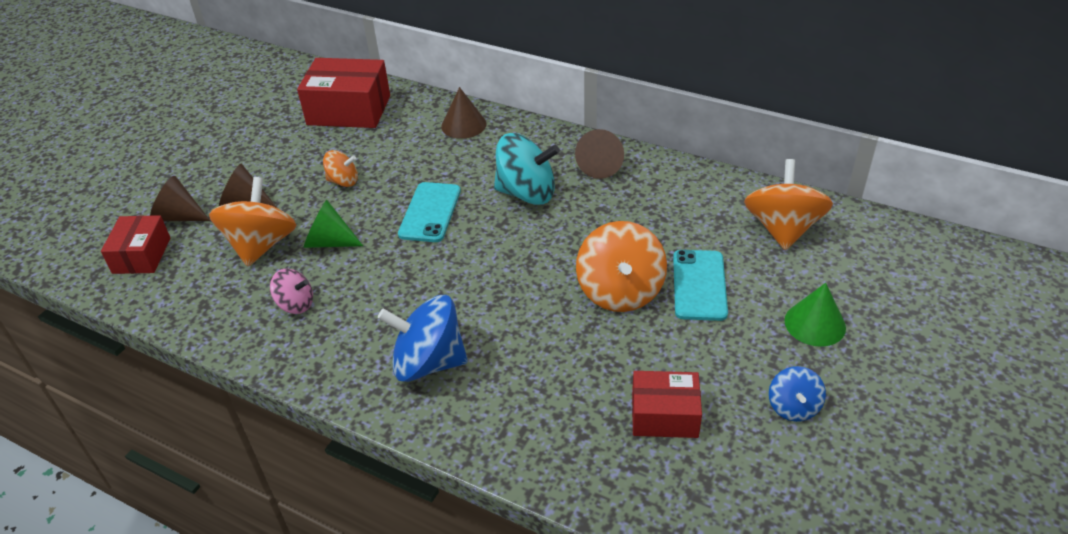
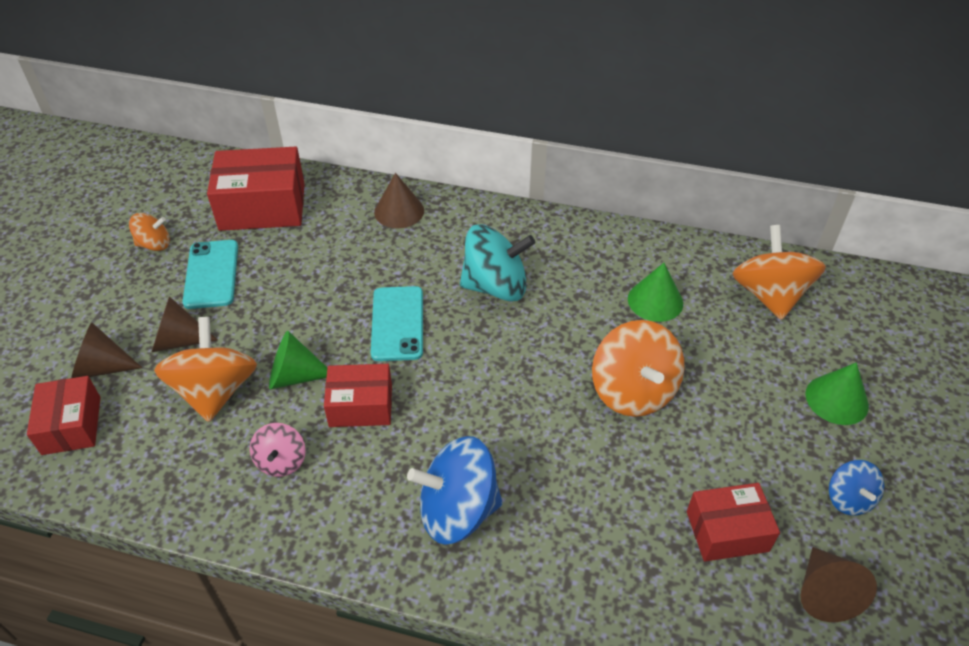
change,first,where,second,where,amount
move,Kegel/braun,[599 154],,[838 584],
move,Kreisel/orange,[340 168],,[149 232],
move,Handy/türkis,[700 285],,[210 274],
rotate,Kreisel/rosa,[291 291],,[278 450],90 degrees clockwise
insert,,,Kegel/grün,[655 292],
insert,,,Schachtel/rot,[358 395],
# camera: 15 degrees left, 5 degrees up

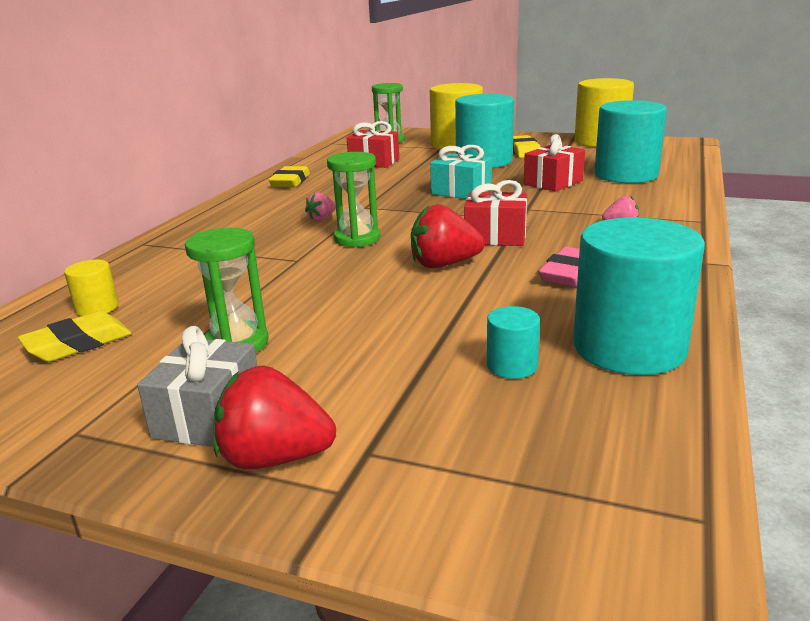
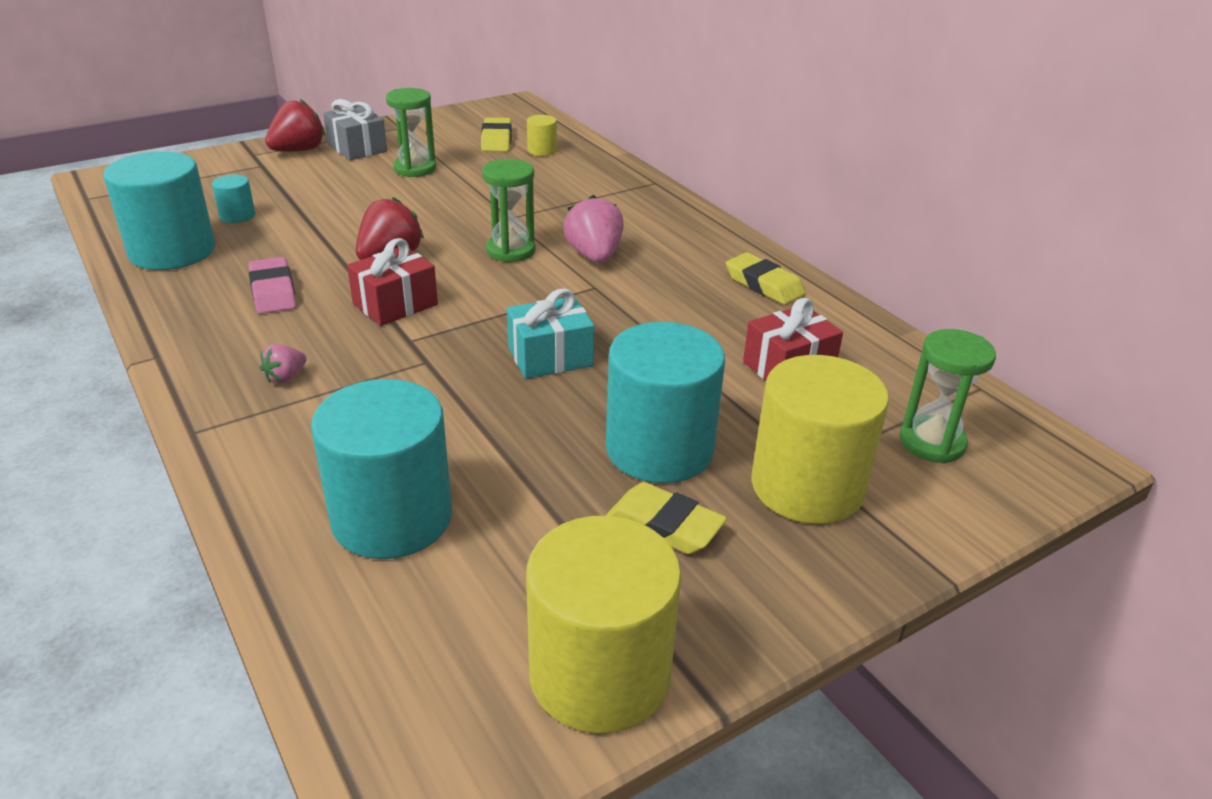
change,first,where,second,where,amount
delete,Geschenk/rot,[554 163],,,
resize,Erdbeere/rosa,[320 207],,[593 229],x1.86
# camera: 125 degrees right, 10 degrees up

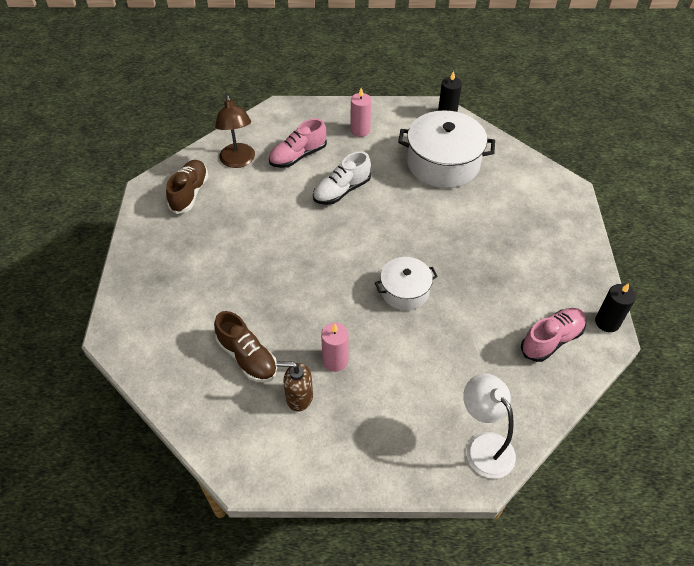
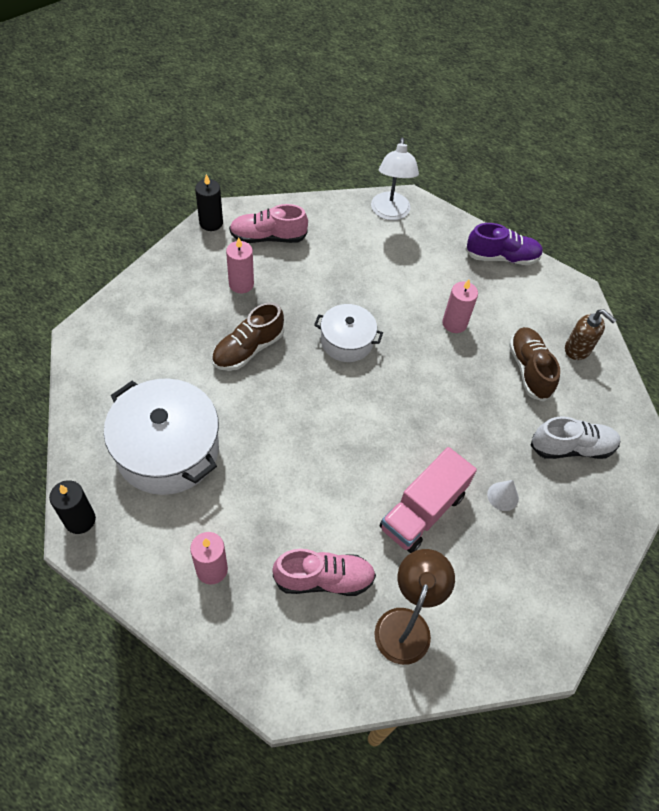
change,first,where,second,where,amount
move,Schuh/weiß,[342 178],,[575 437],
move,Schuh/braun,[187 187],,[248 336],
move,Seifenspender/braun,[294 386],,[590 334],
insert,,,Schuh/lila,[504 244],
insert,,,Kerze/rosa,[240 265],
insert,,,Lastwagen/rosa,[428 500],
insert,,,Kegel/weiß,[503 495],
# camera: 150 degrees left, 5 degrees up

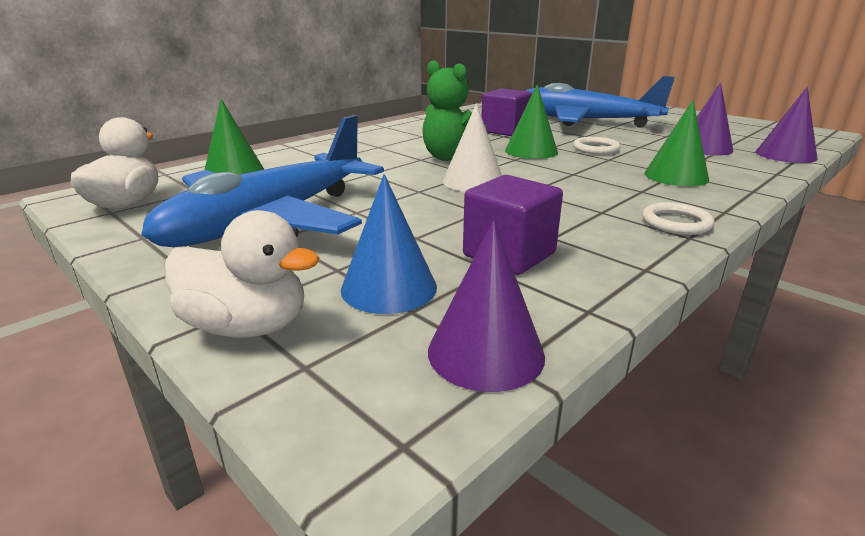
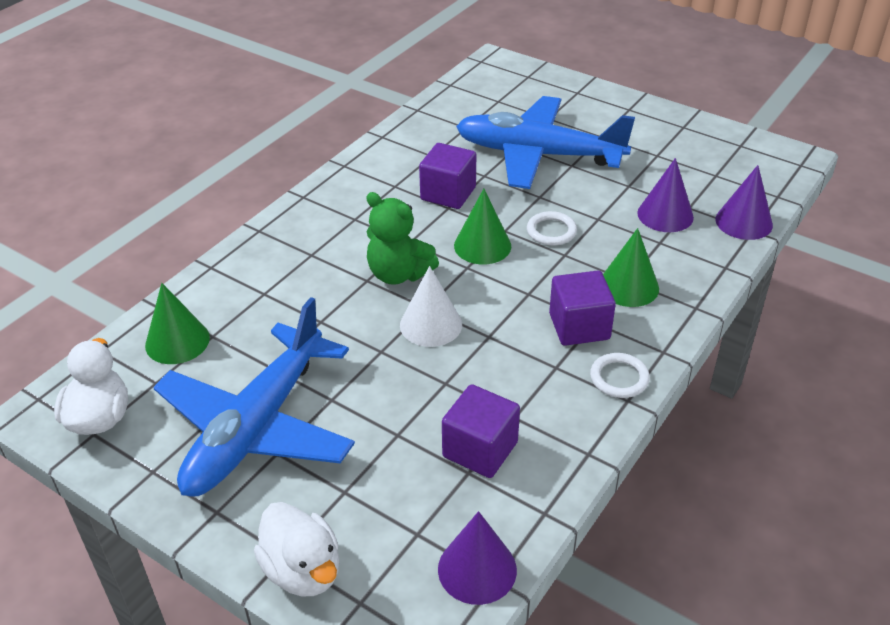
change,first,where,second,where,amount
delete,Kegel/blau,[389 244],,,
rotate,Ente/weiß,[242 274],,[297 549],45 degrees clockwise
insert,,,Kubus/lila,[582 308],
# camera: 10 degrees left, 15 degrees up

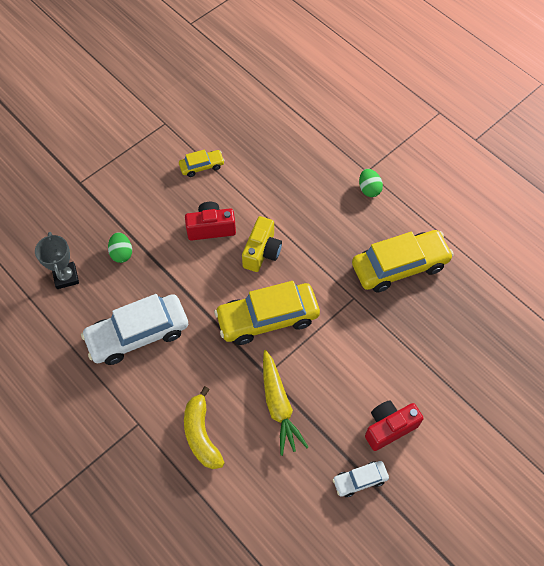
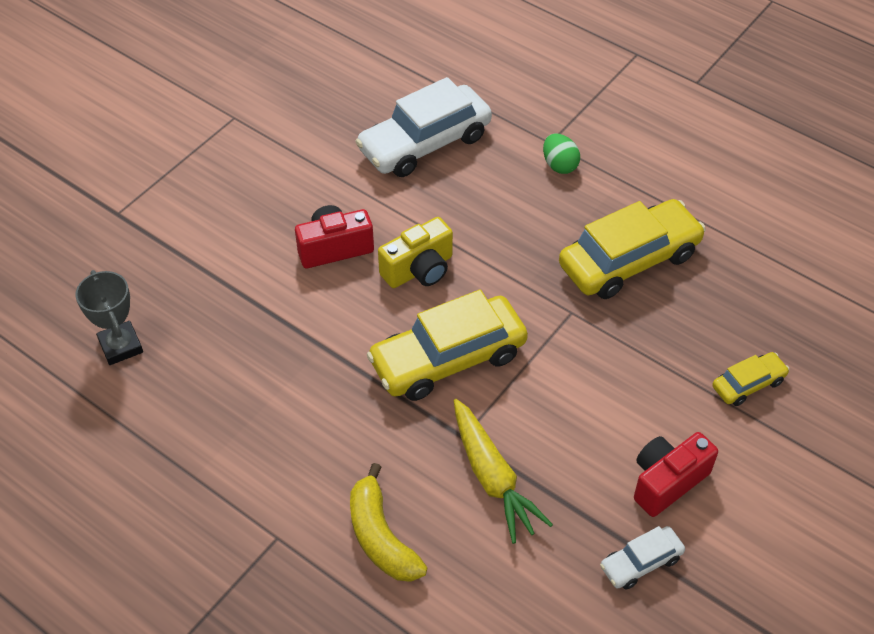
change,first,where,second,where,amount
move,Auto/gelb,[202 163],,[751 379],
rotate,Kamera/gelb,[262 244],,[415 252],45 degrees clockwise
delete,Ei/grün,[120 247],,,
move,Auto/weiß,[134 329],,[423 127],
# camera: 10 degrees left, 10 degrees down

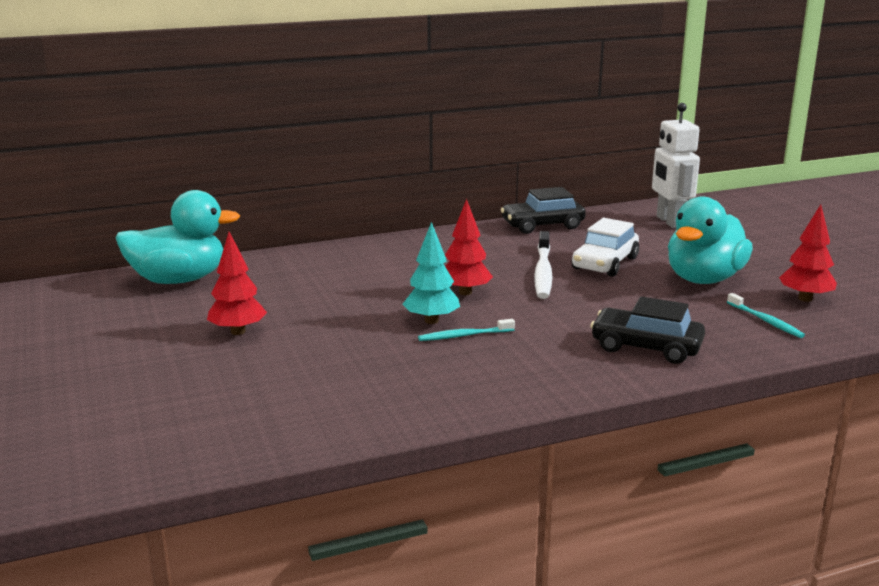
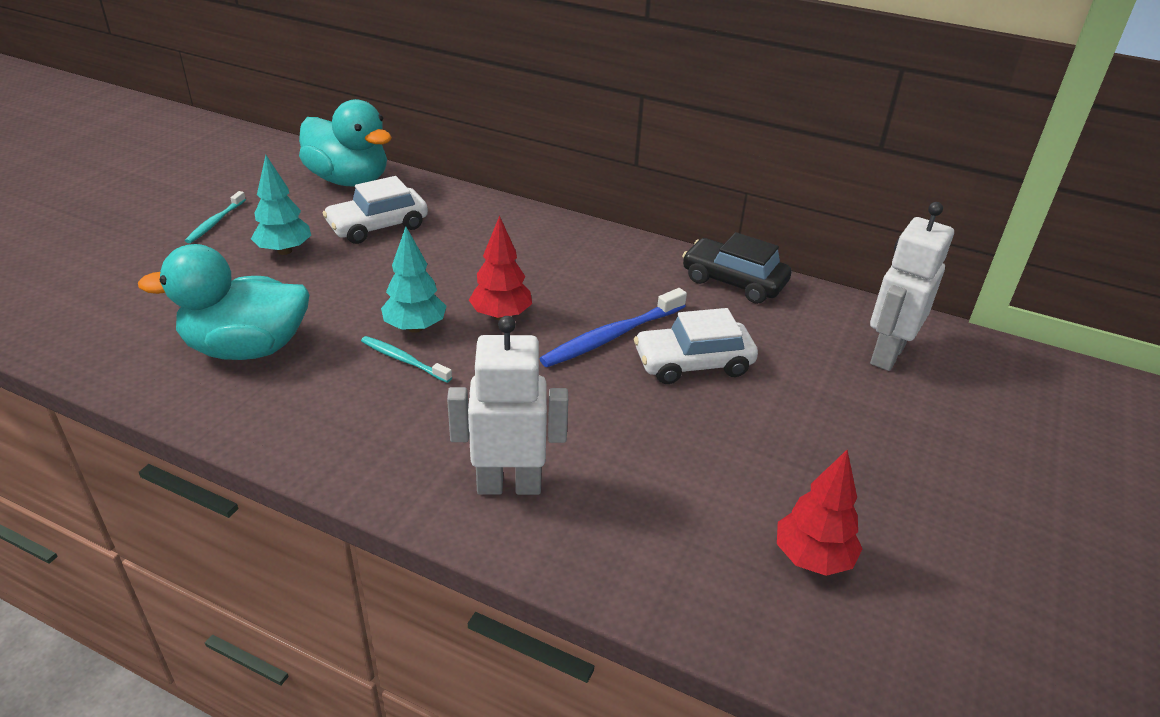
change,first,where,second,where,amount
move,Ente/türkis,[710 240],,[223 302],
recolor,Zahnbürste/weiß,[543 265],Zahnbürste/blau,[613 327],
recolor,Baum/rot,[237 283],Baum/türkis,[281 205],
move,Zahnbürste/türkis,[766 315],,[215 217],
replace,Auto/schwarz,[647 330],Roboter/weiß,[507 405],
insert,,,Auto/weiß,[375 210],
# camera: 45 degrees right, 15 degrees up

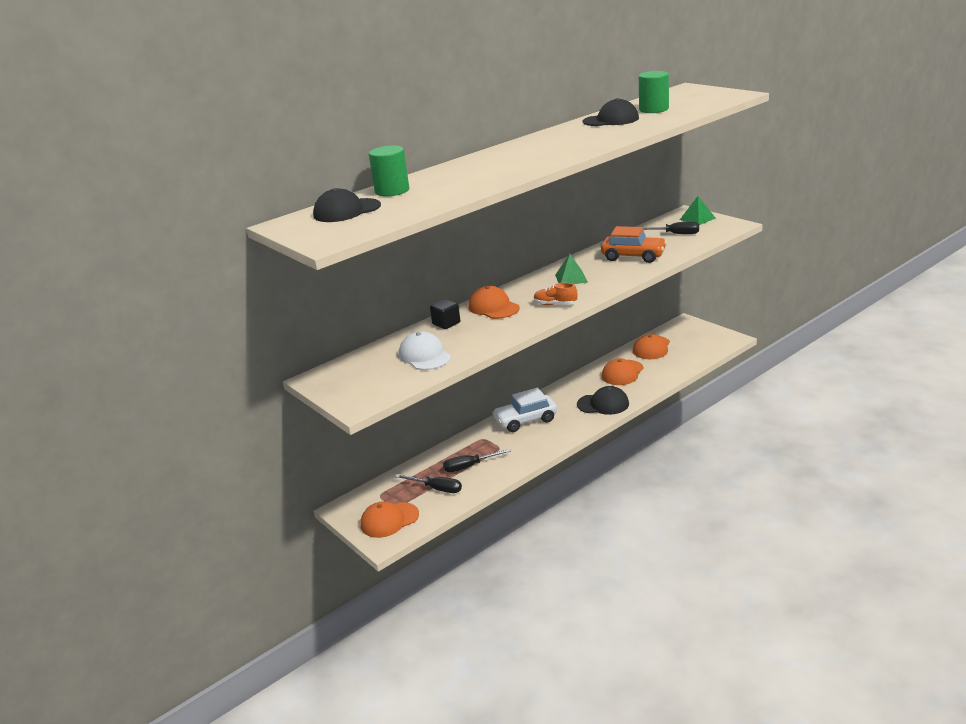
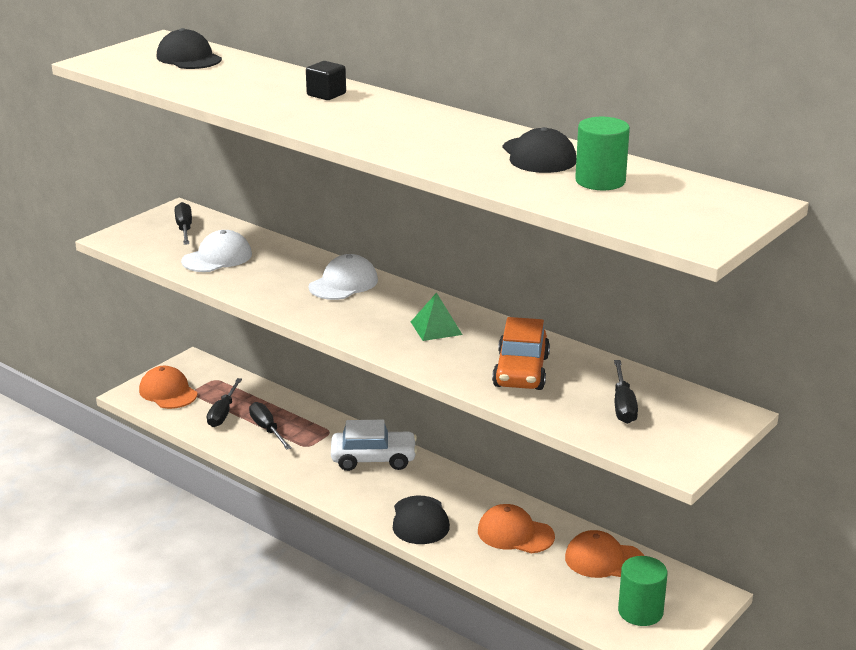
change,first,where,second,where,amount
move,Vollzylinder/grün,[389 171],,[643 591],
delete,Pyramide/grün,[698 210],,,
delete,Schuh/orange,[555 294],,,
recolor,Kappe/orange,[494 302],Kappe/weiß,[343 277],
move,Kubus/schwarz,[445 314],,[326 80],
rotate,Auto/weiß,[524 410],,[374 445],120 degrees clockwise
insert,,,Schraubenzieher/schwarz,[183 223],
# camera: 75 degrees right, 0 degrees up

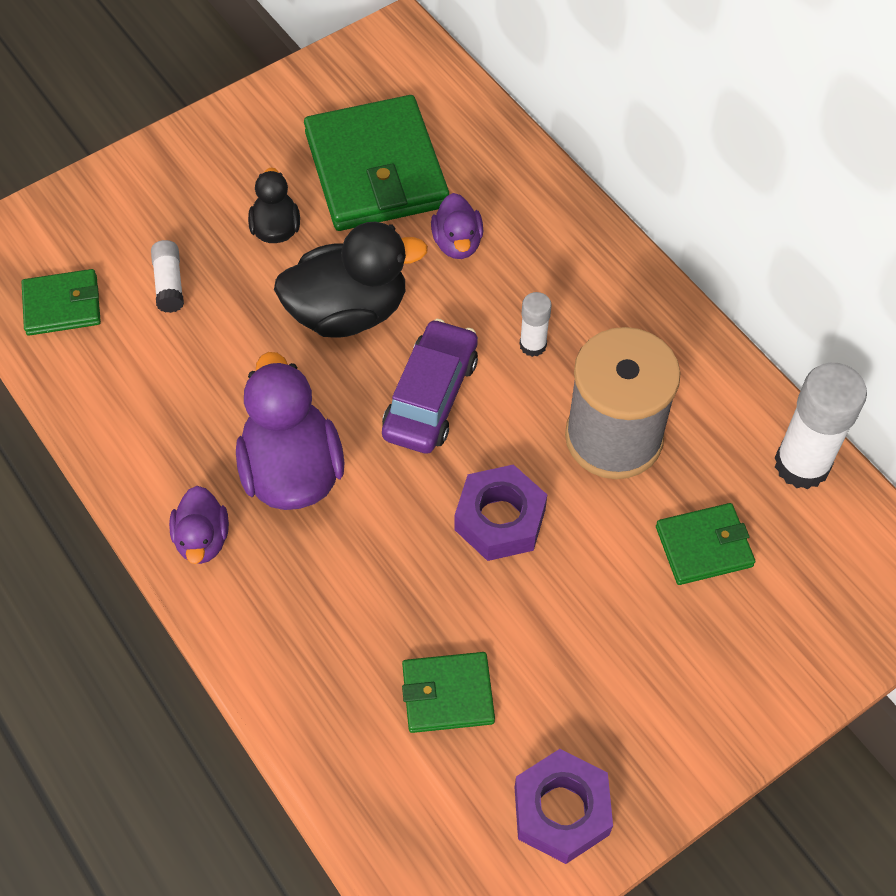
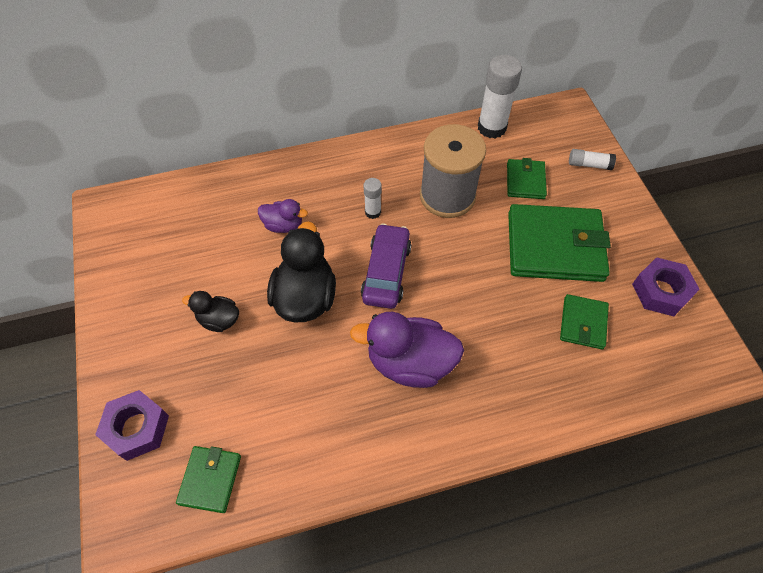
change,first,where,second,where,amount
move,Geldbörse/grün,[376 163],,[559 243],
move,Klebestift/weiß,[167 276],,[592 159],
rotate,Auto/lila,[430 386],,[386 266],60 degrees clockwise
move,Sechskantmutter/lila,[500 512],,[132 425],
delete,Ente/lila,[199 525],,,
# camera: 70 degrees left, 0 degrees up

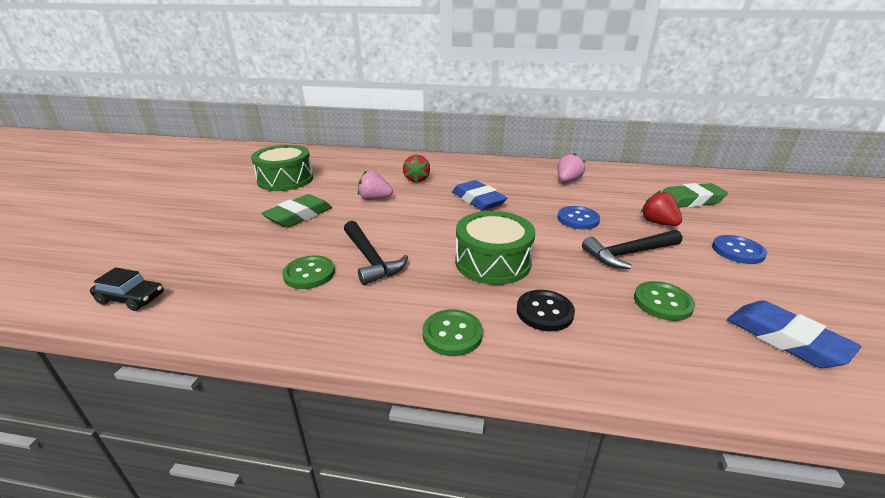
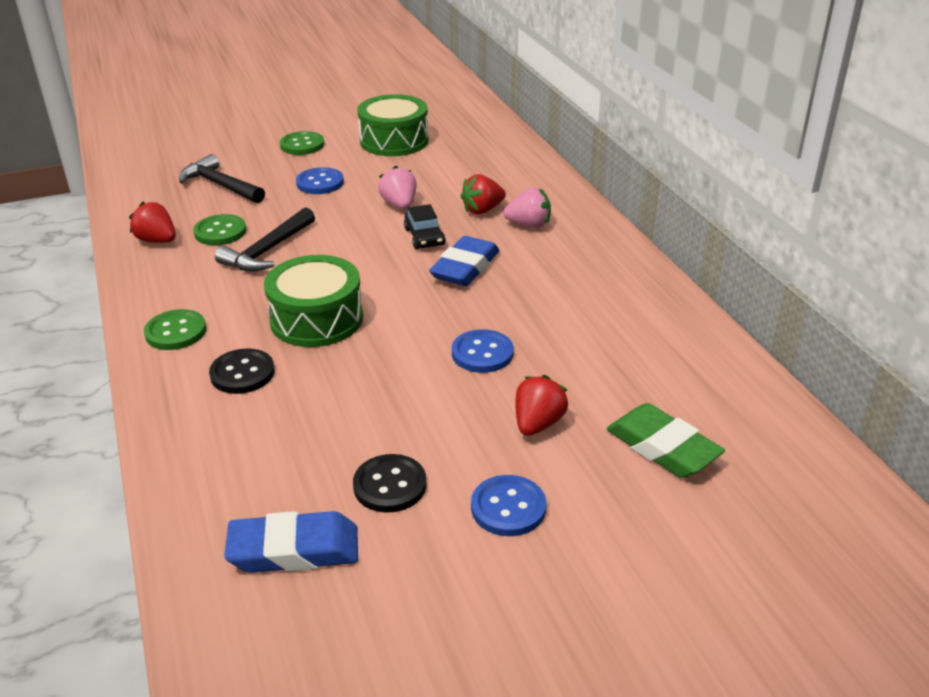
change,first,where,second,where,amount
move,Erdbeere/rosa,[571 167],,[527 207],
replace,Radiergummi/grün,[296 211],Knopf/blau,[320 180],
move,Hammer/schwarz,[632 249],,[222 178],
move,Auto/schwarz,[127 289],,[425 226],
move,Knopf/grün,[664 301],,[302 143],
rotate,Radiergummi/blau,[794 334],,[291 542],60 degrees clockwise
insert,,,Erdbeere/rot,[152 222],
insert,,,Knopf/schwarz,[390 483],
# camera: 60 degrees right, 5 degrees up

